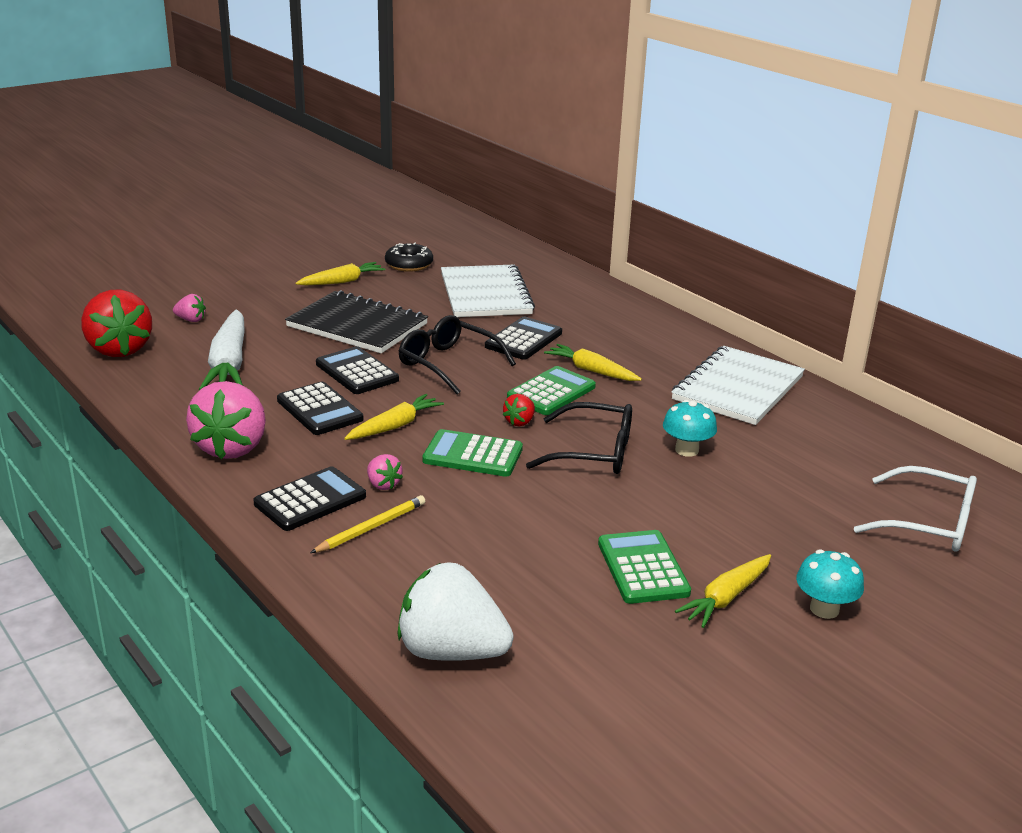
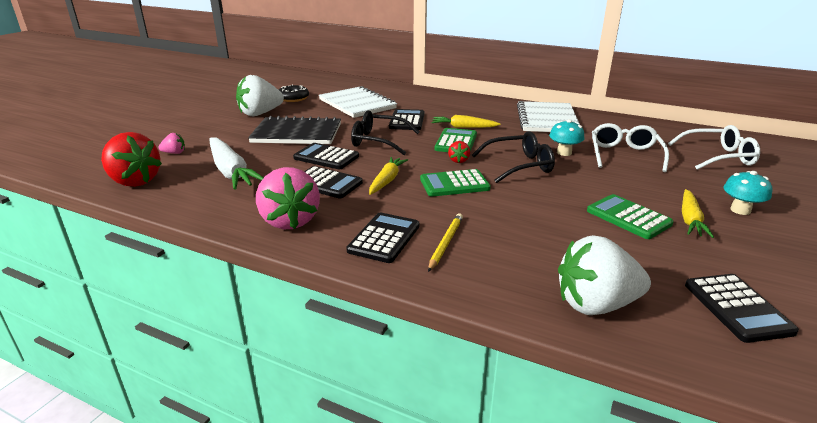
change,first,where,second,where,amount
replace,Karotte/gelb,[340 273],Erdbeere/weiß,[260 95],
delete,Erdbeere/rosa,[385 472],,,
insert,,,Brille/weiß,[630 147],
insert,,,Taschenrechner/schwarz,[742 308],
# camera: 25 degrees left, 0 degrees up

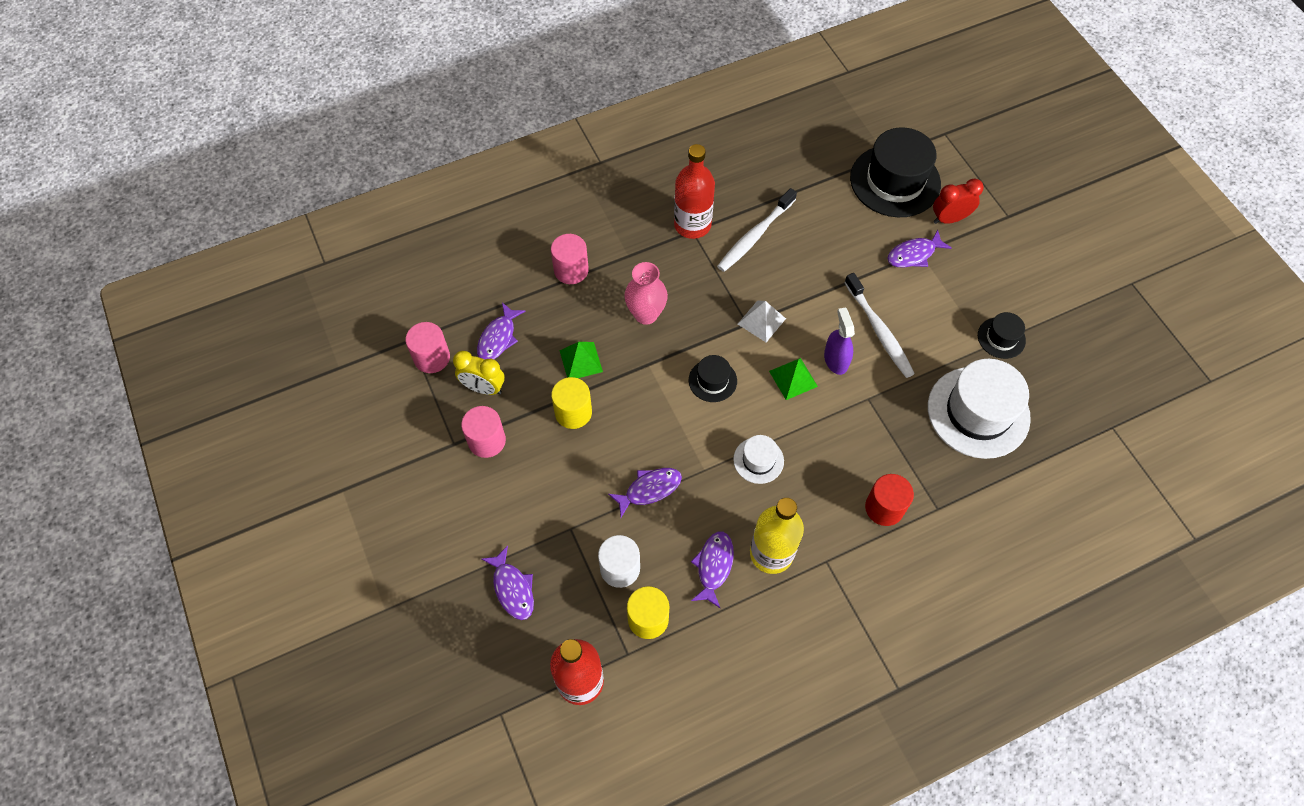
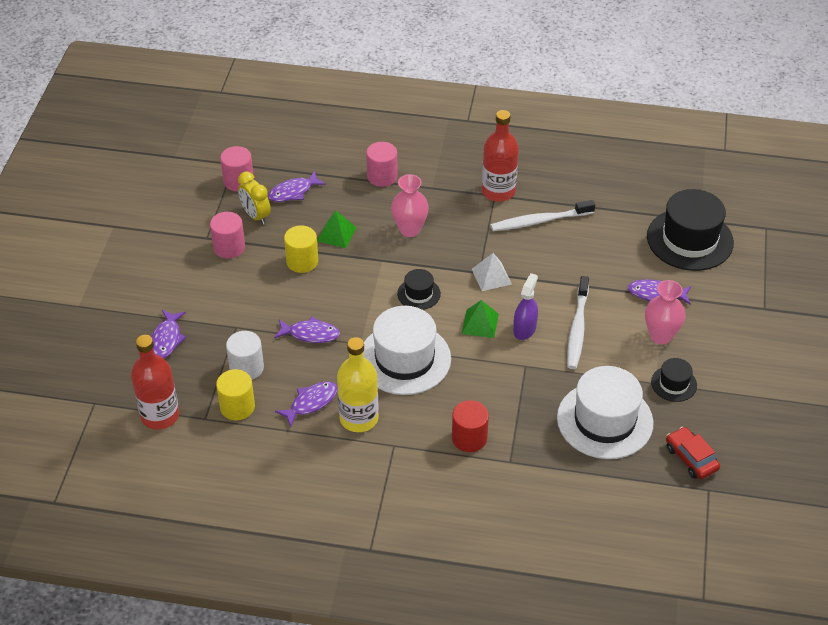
change,first,where,second,where,amount
delete,Wecker/rot,[958 201],,,
resize,Hut/weiß,[758 459],,[407 350],x2.06
insert,,,Vase/rosa,[665 312],
insert,,,Auto/rot,[693 453],
# camera: 35 degrees right, 15 degrees down

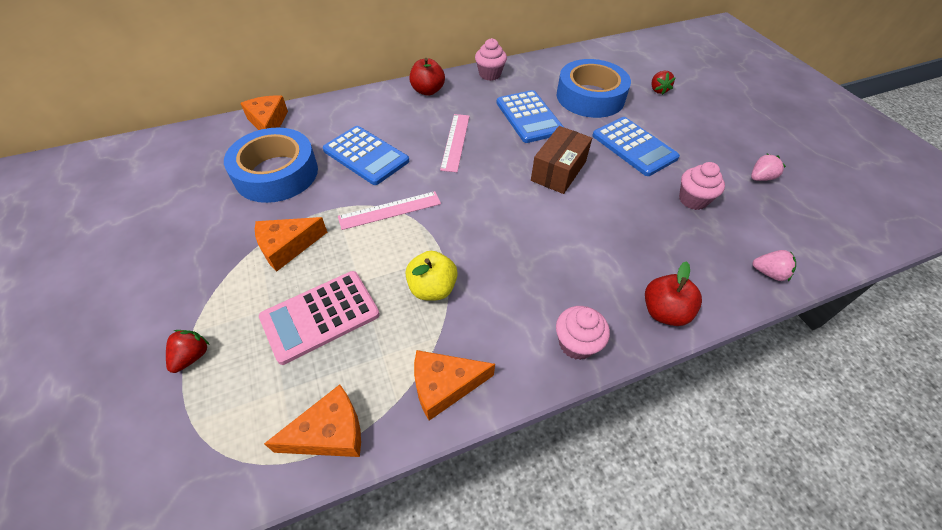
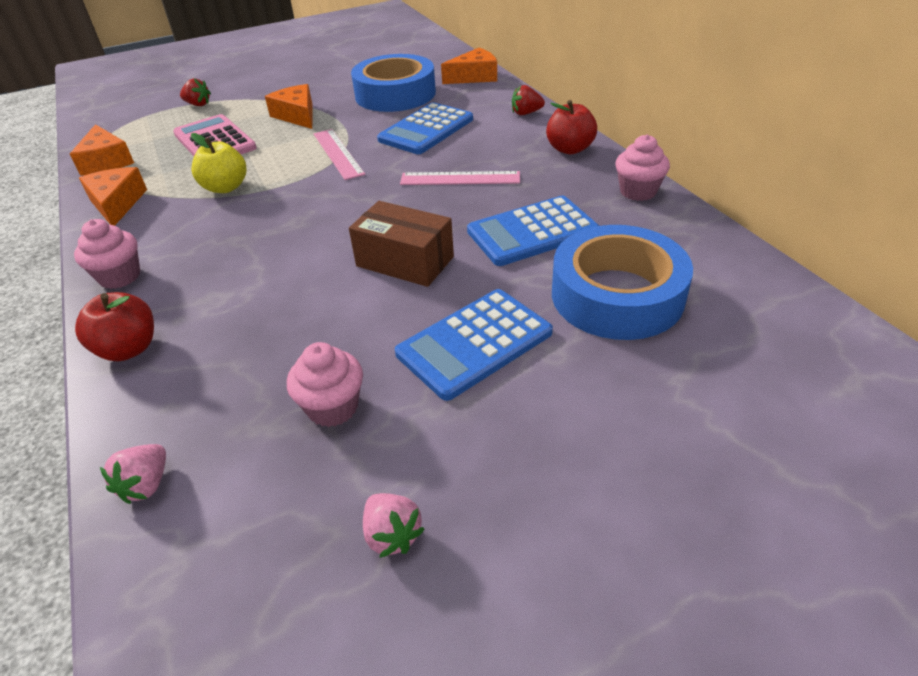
change,first,where,second,where,amount
move,Erdbeere/rot,[663 83],,[528 100],
# camera: 90 degrees right, 10 degrees down

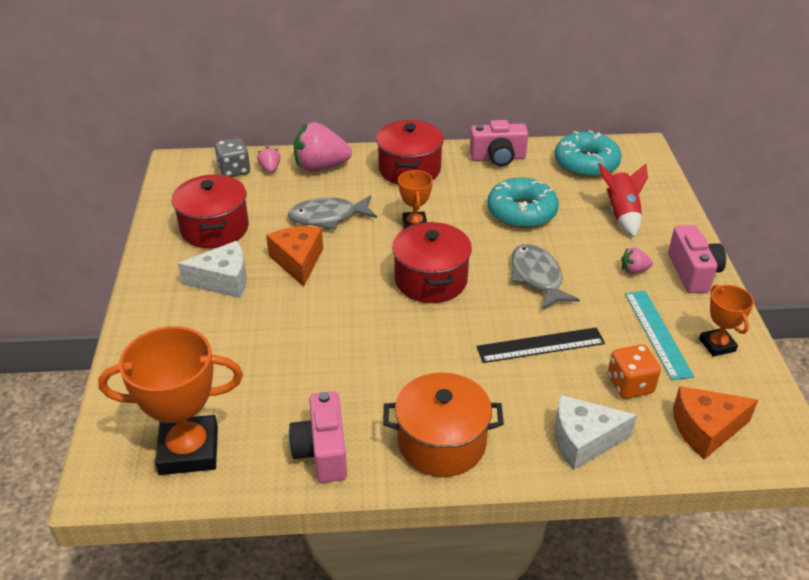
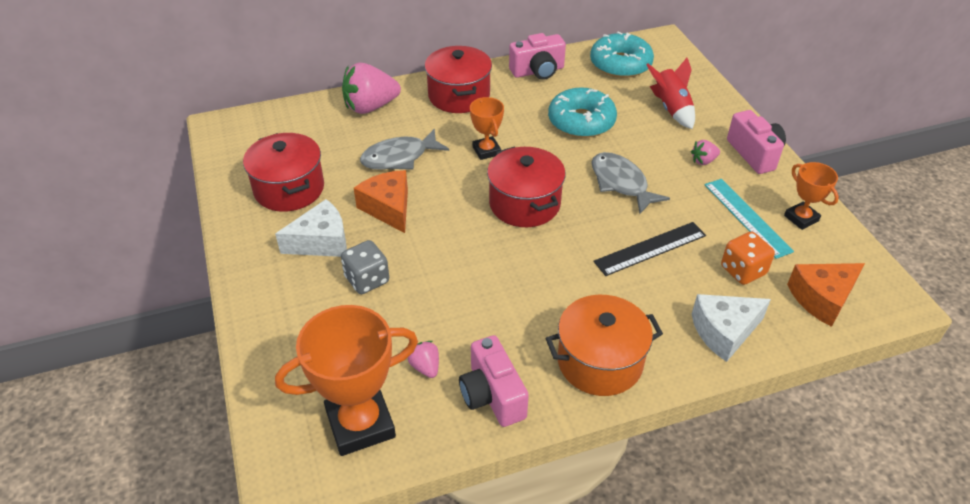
change,first,where,second,where,amount
move,Spielwürfel/grau,[232 157],,[365 267],
move,Erdbeere/rosa,[269 160],,[423 359],
# camera: 15 degrees left, 5 degrees up

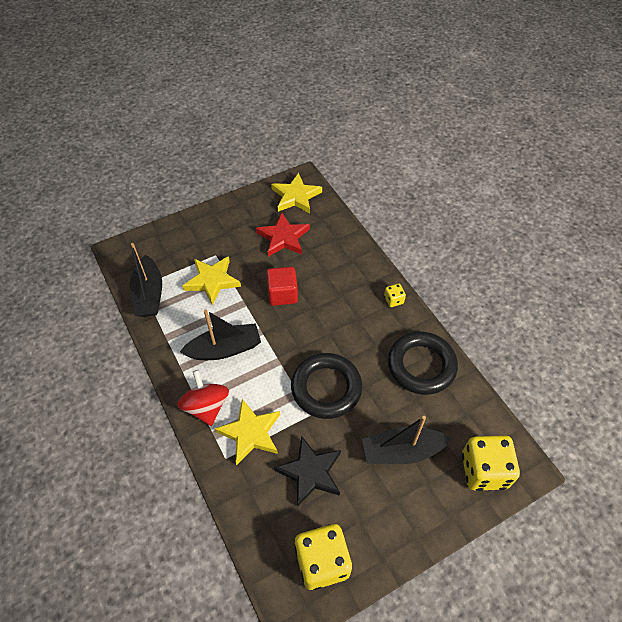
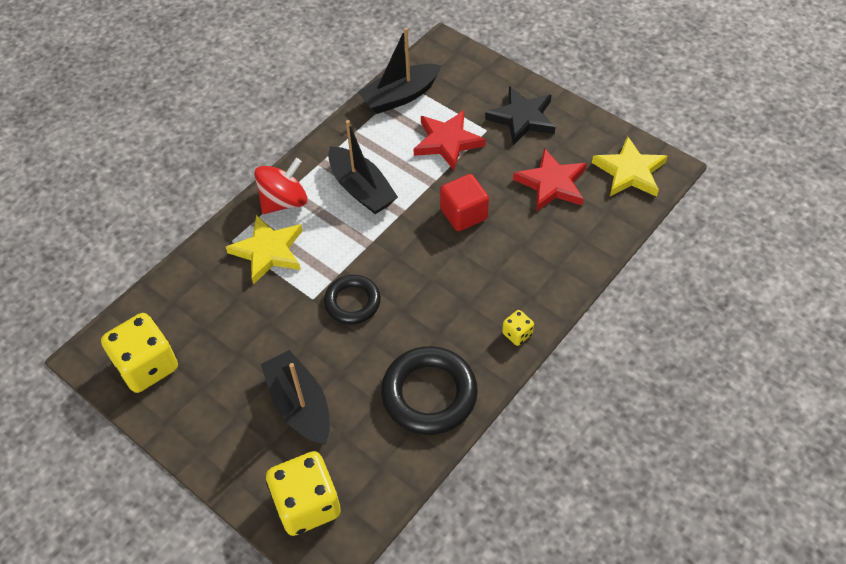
change,first,where,second,where,amount
recolor,Stern/gelb,[211 281],Stern/rot,[449 140],
resize,Ring/schwarz,[326 386],,[352 299],x0.63
move,Stern/schwarz,[307 471],,[520 115],
# camera: 70 degrees right, 0 degrees up

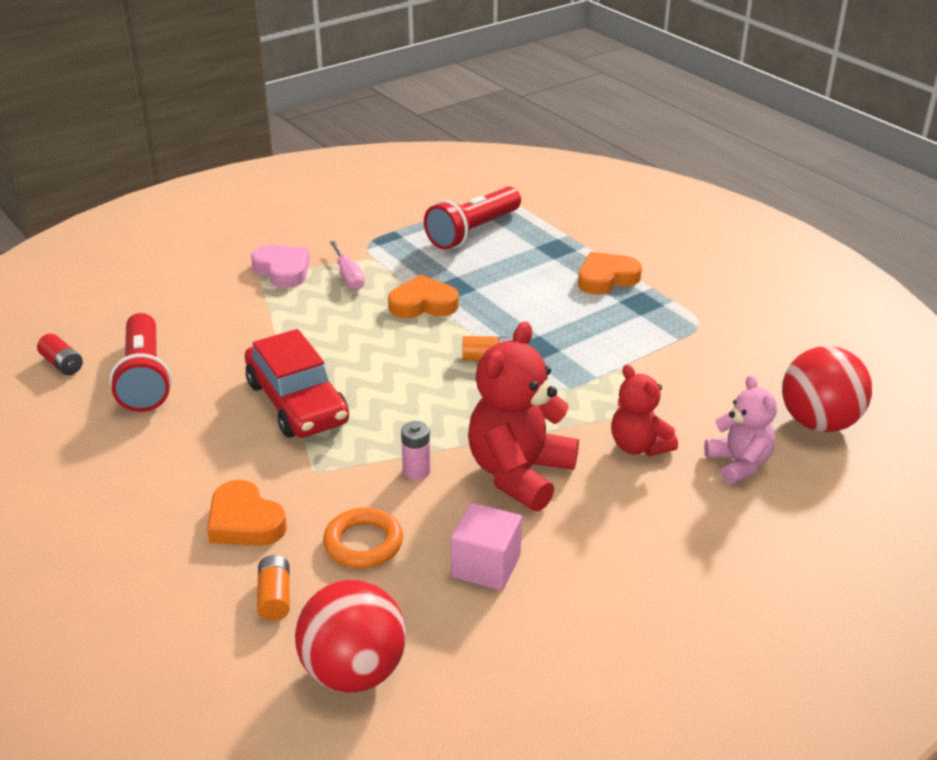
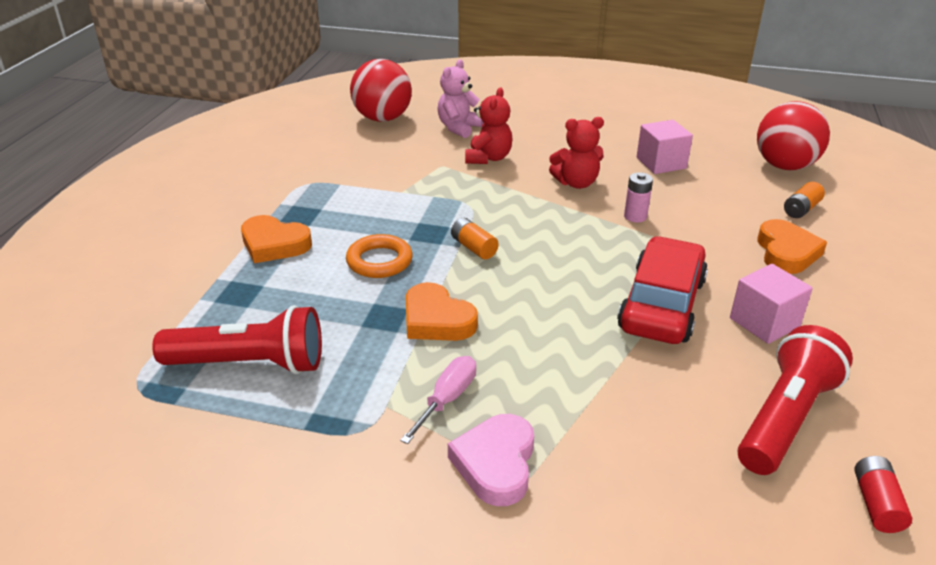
change,first,where,second,where,amount
resize,Teddybär/rot,[523 416],,[576 153],x0.60
move,Ring/orange,[363 538],,[379 256],
insert,,,Kubus/rosa,[771 304],
# camera: 130 degrees left, 0 degrees up

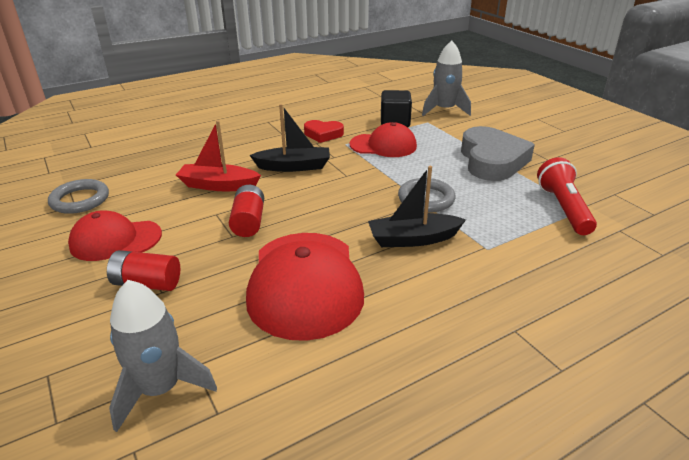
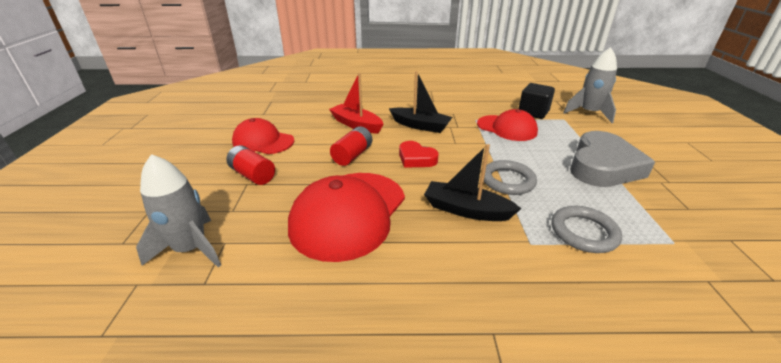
change,first,where,second,where,amount
move,Herz/rot,[324 131],,[418 154],
delete,Taschenlampe/rot,[567 196],,,
move,Ring/grau,[78 196],,[586 229],
# camera: 30 degrees right, 0 degrees up

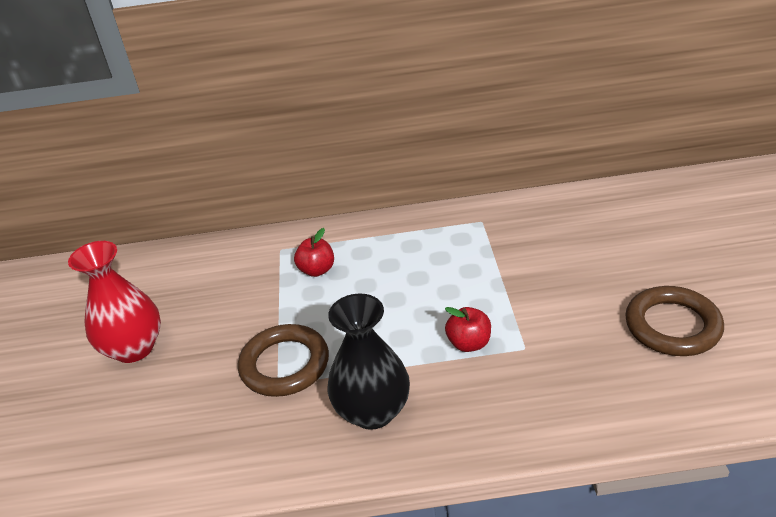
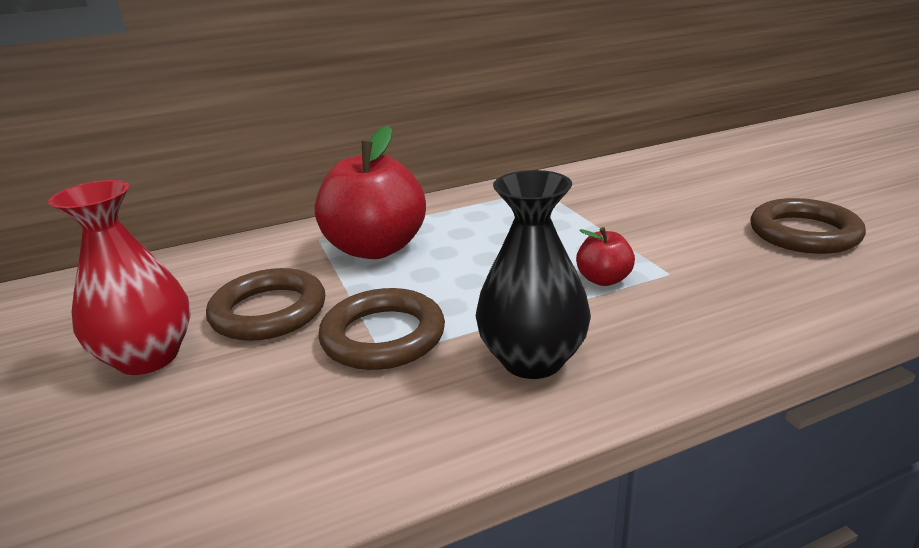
change,first,where,second,where,amount
resize,Apfel/rot,[314 252],,[370 192],x2.15
insert,,,Ring/braun,[265 304],
# camera: 20 degrees left, 10 degrees down

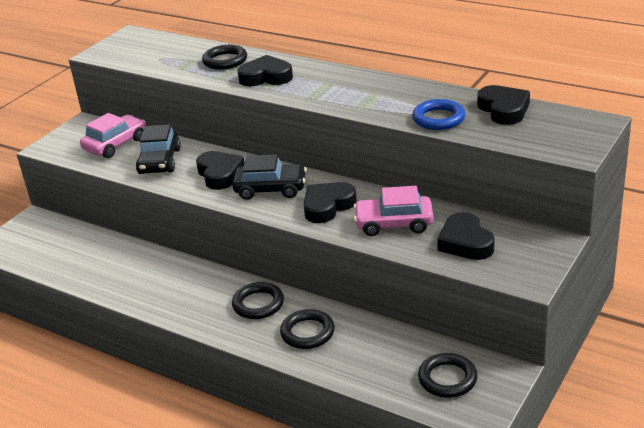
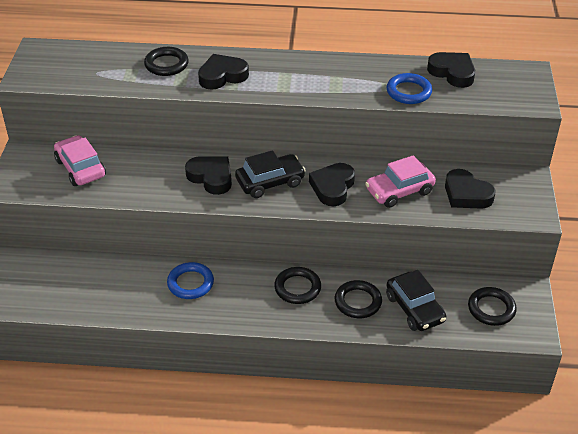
change,first,where,second,where,amount
rotate,Auto/rosa,[113 135],,[80 160],45 degrees counterclockwise
move,Auto/schwarz,[158 149],,[416 300],
insert,,,Ring/blau,[190 280],
# camera: 30 degrees left, 10 degrees up

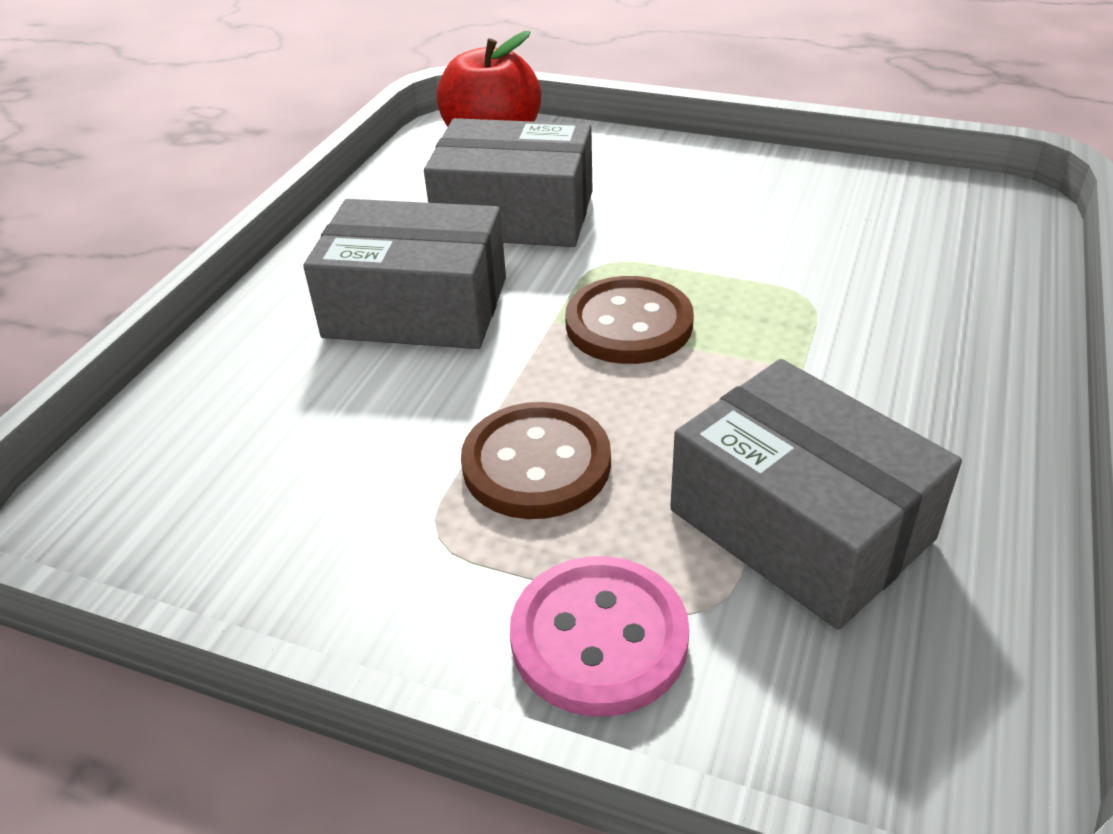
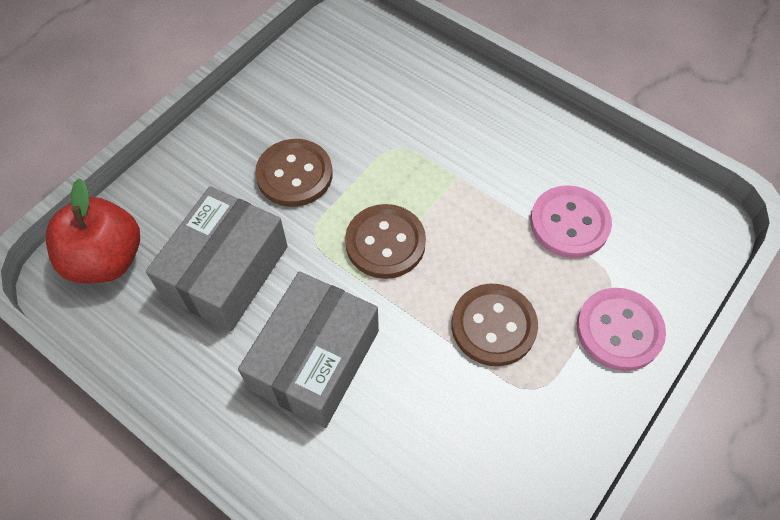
change,first,where,second,where,amount
replace,Schachtel/grau,[816 494],Knopf/rosa,[571 221],
insert,,,Knopf/braun,[294 173],
# camera: 75 degrees left, 20 degrees up

